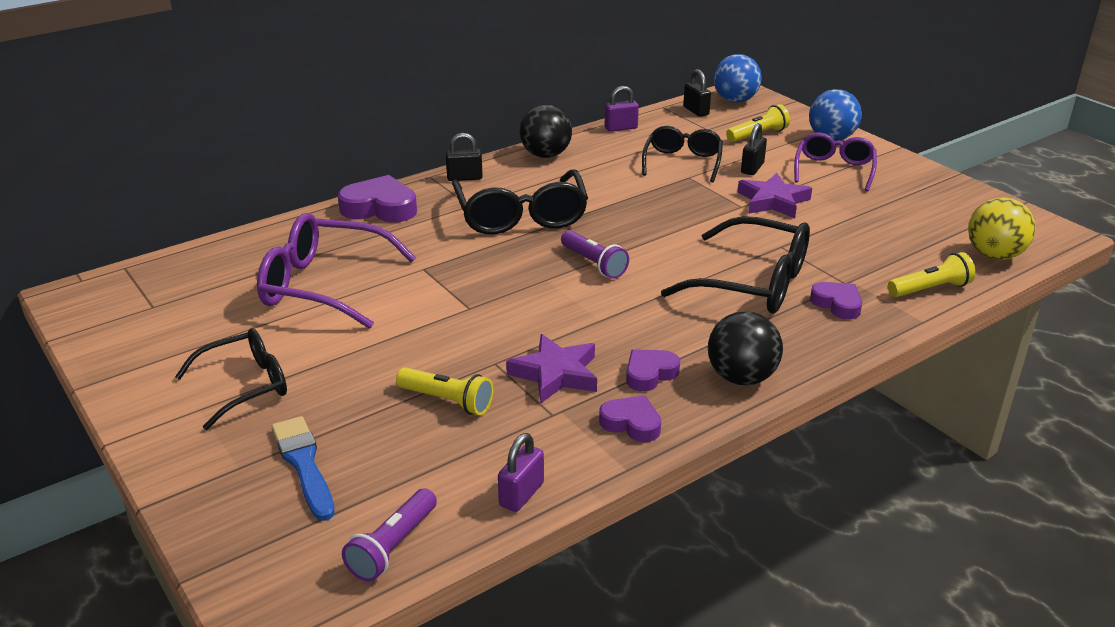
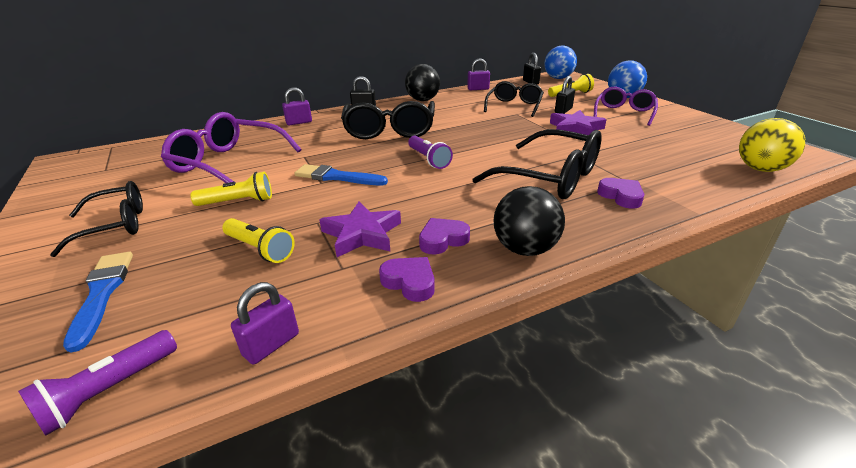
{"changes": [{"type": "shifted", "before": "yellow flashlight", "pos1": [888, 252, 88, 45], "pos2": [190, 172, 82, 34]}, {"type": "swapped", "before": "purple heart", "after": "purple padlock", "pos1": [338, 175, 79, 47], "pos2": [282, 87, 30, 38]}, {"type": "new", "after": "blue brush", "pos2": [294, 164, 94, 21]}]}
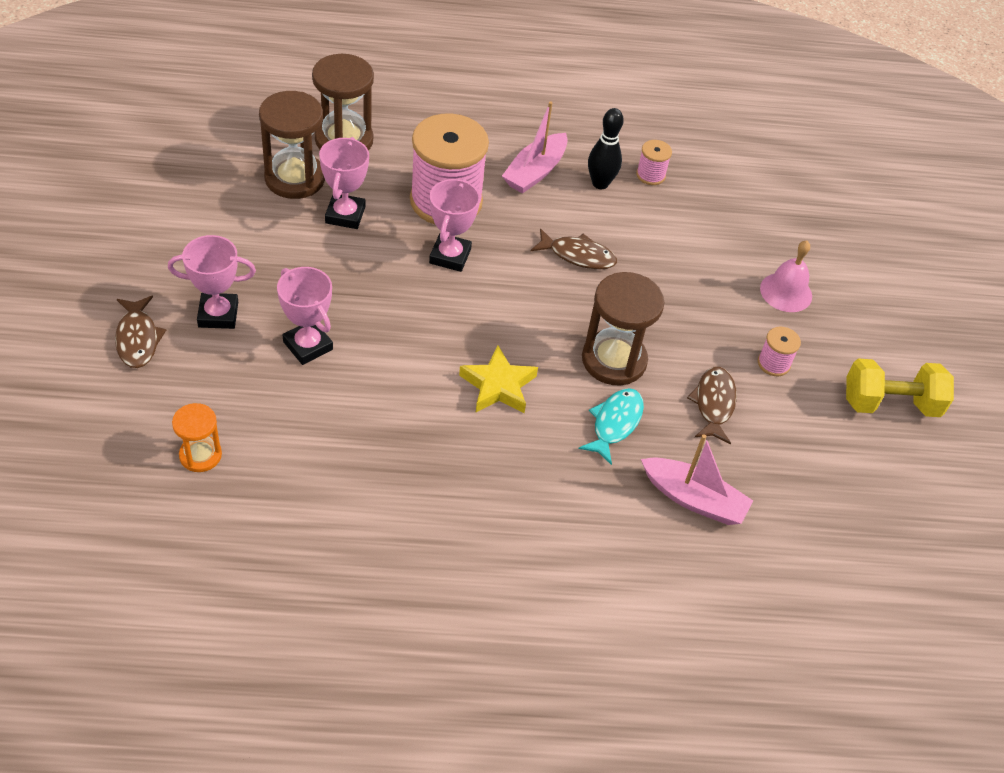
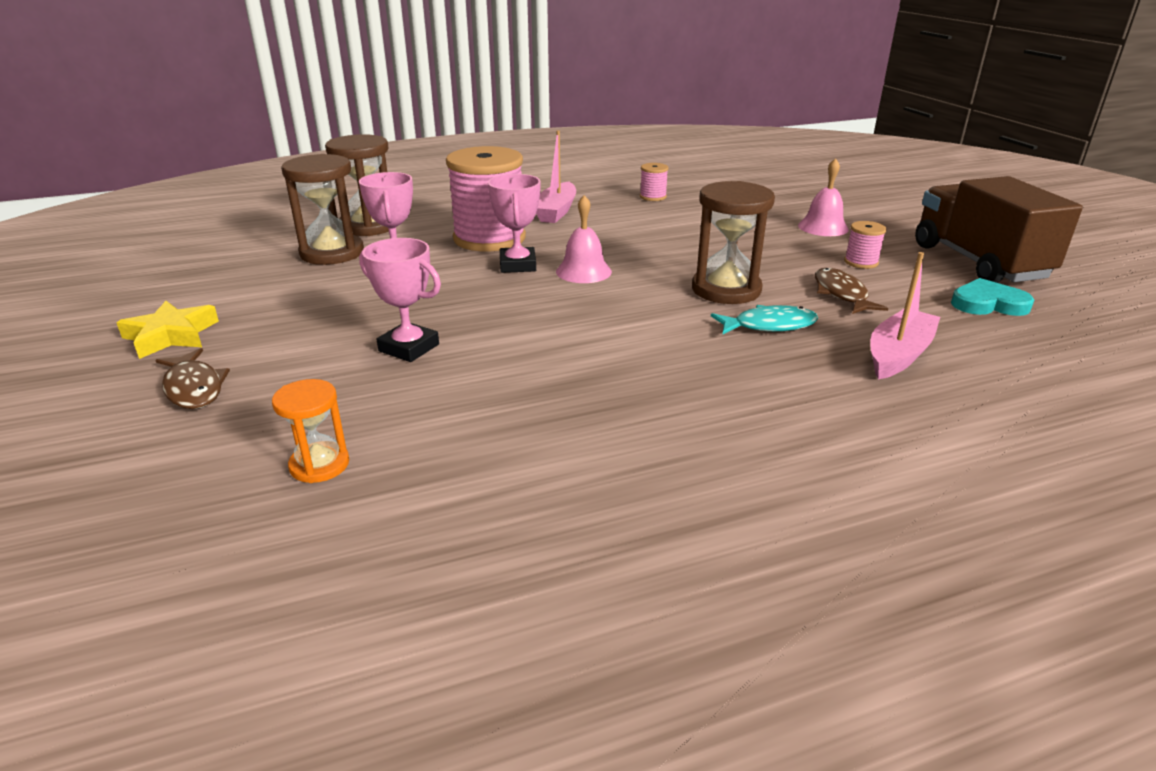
{"changes": [{"type": "shifted", "before": "yellow star", "pos1": [459, 345, 79, 68], "pos2": [117, 301, 102, 58]}, {"type": "new", "after": "pink bell", "pos2": [556, 195, 56, 88]}, {"type": "rotated", "before": "turquoise fish", "pos1": [578, 388, 66, 77], "pos2": [711, 305, 107, 29], "turn": 75}, {"type": "rotated", "before": "pink boat", "pos1": [641, 434, 112, 91], "pos2": [870, 252, 70, 127], "turn": -60}, {"type": "swapped", "before": "yellow dumbbell", "after": "brown truck", "pos1": [846, 359, 108, 58], "pos2": [915, 176, 168, 107]}, {"type": "new", "after": "turquoise heart", "pos2": [951, 278, 83, 38]}, {"type": "gone", "before": "pink trophy", "pos1": [168, 235, 88, 94]}, {"type": "gone", "before": "brown fish", "pos1": [531, 228, 86, 42]}, {"type": "gone", "before": "black bowling pin", "pos1": [588, 108, 36, 81]}]}
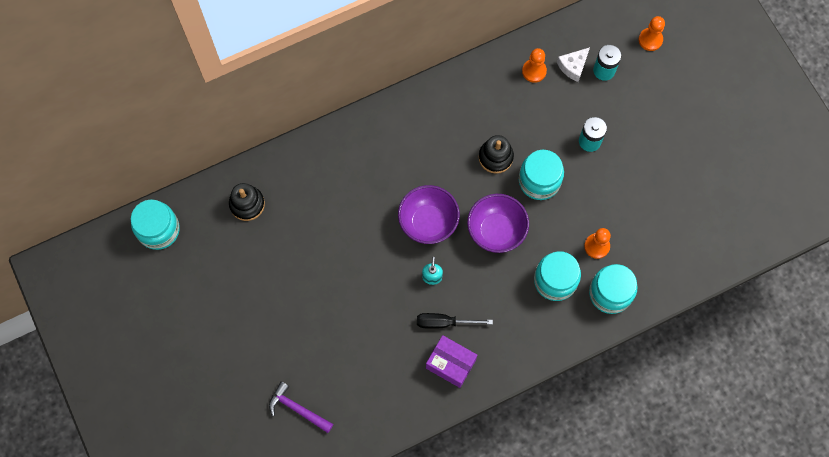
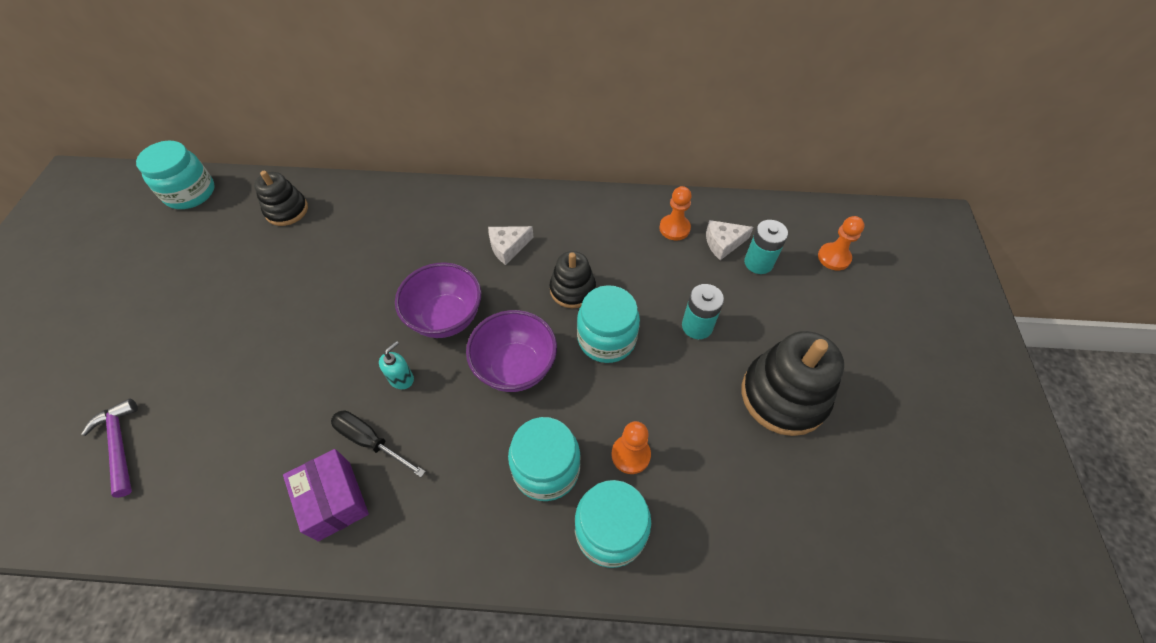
{"changes": [{"type": "new", "after": "white cheese", "pos2": [488, 226, 46, 39]}, {"type": "new", "after": "black stacking toy", "pos2": [742, 331, 102, 105]}]}
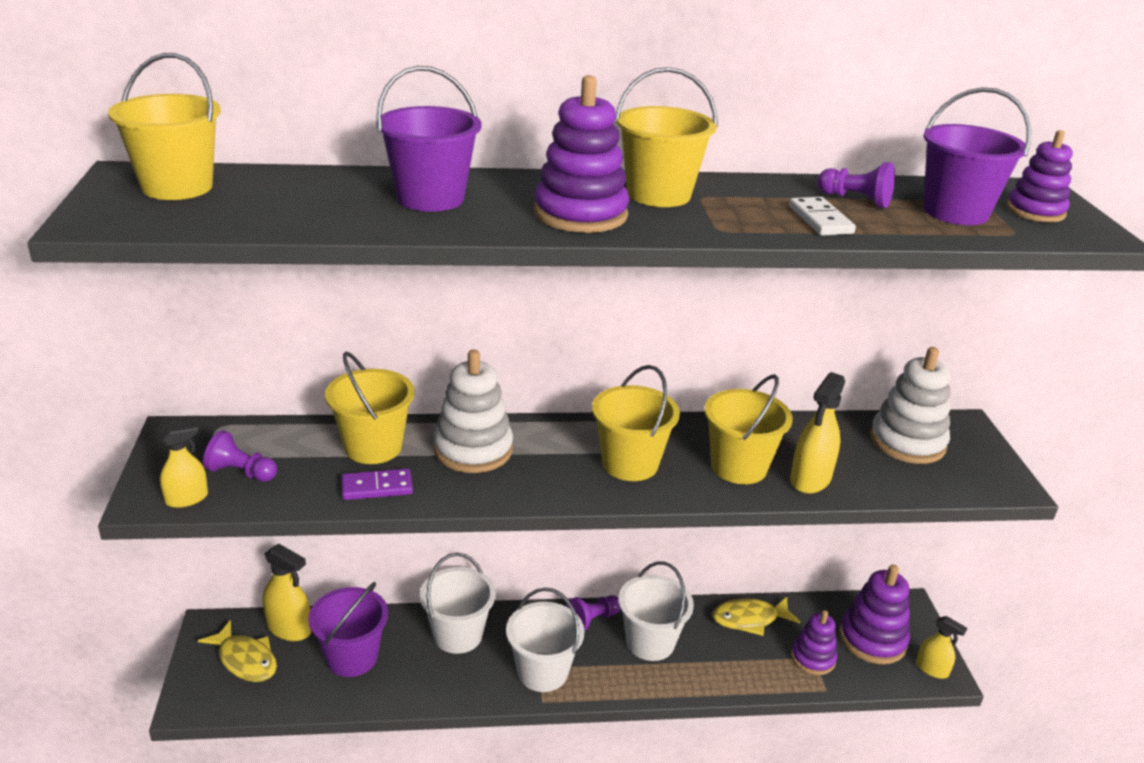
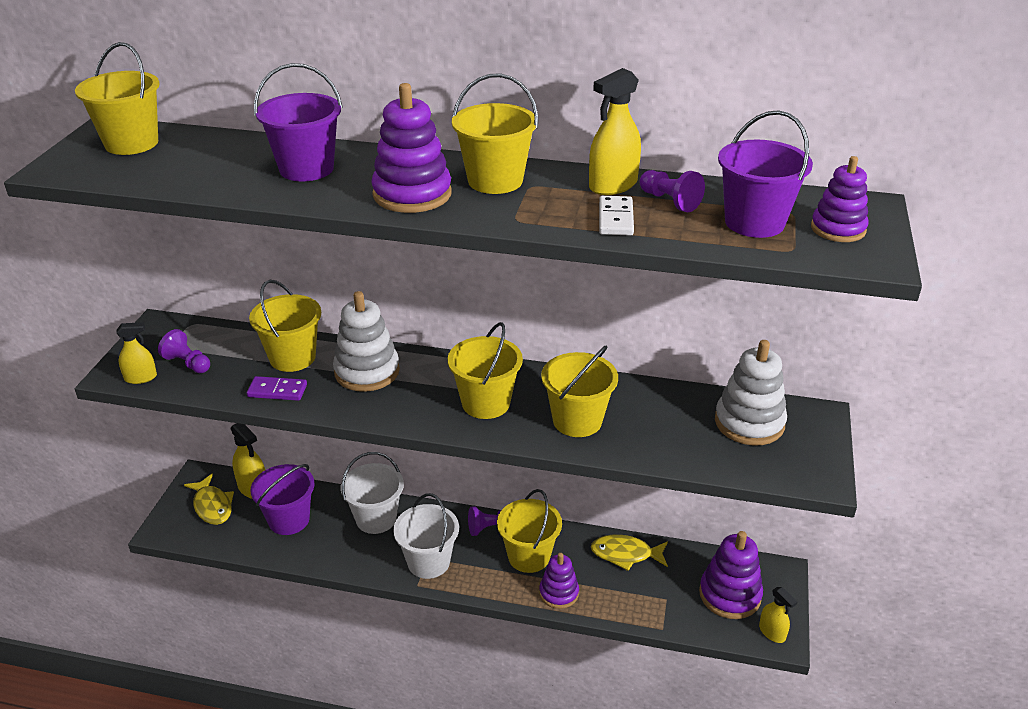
{"changes": [{"type": "repainted", "before": "white bucket", "after": "yellow bucket", "pos1": [618, 561, 76, 100], "pos2": [497, 489, 65, 84]}, {"type": "shifted", "before": "purple stacking toy", "pos1": [791, 610, 46, 65], "pos2": [539, 553, 40, 56]}, {"type": "shifted", "before": "yellow spray bottle", "pos1": [790, 372, 55, 122], "pos2": [589, 68, 52, 127]}]}
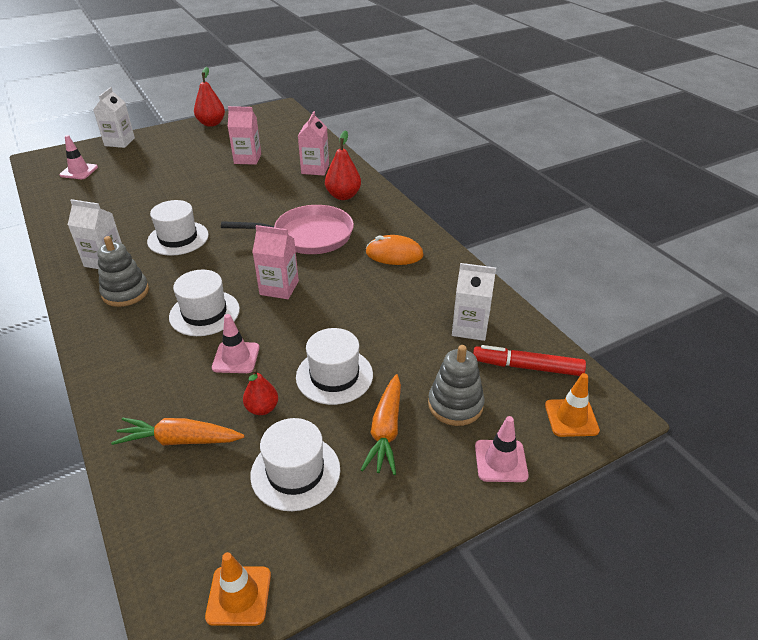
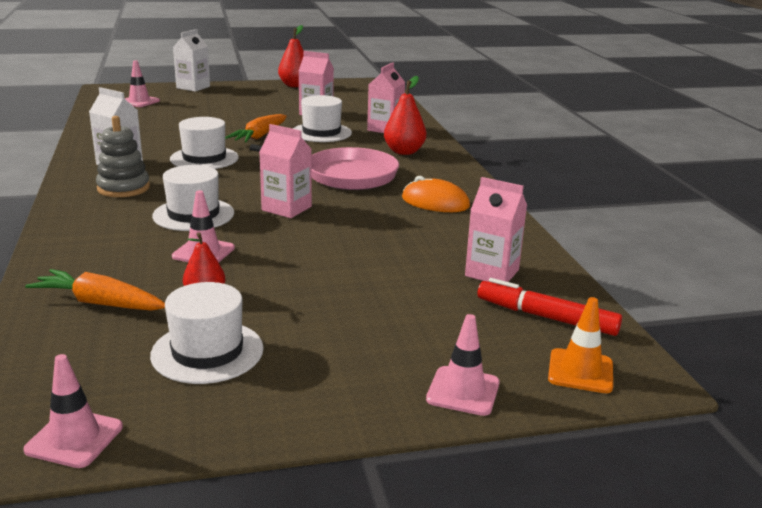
{"changes": [{"type": "repainted", "before": "orange traffic cone", "after": "pink traffic cone", "pos1": [205, 552, 66, 74], "pos2": [23, 354, 100, 114]}, {"type": "shifted", "before": "orange carrot", "pos1": [361, 374, 40, 101], "pos2": [225, 114, 62, 28]}, {"type": "shifted", "before": "white hat", "pos1": [296, 328, 77, 77], "pos2": [293, 95, 59, 47]}, {"type": "repainted", "before": "white carton", "after": "pink carton", "pos1": [452, 263, 44, 78], "pos2": [465, 177, 62, 105]}, {"type": "gone", "before": "grey stacking toy", "pos1": [428, 345, 57, 81]}]}
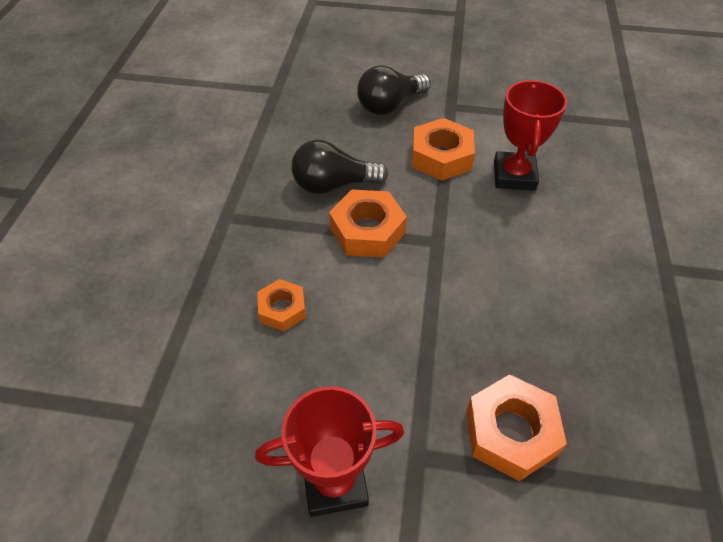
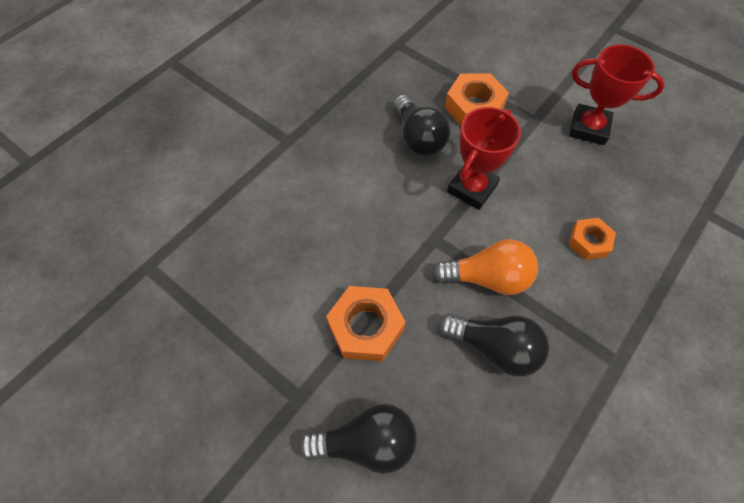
{"changes": [{"type": "new", "after": "black light bulb", "pos2": [393, 95, 58, 61]}, {"type": "swapped", "before": "orange nut", "after": "orange light bulb", "pos1": [329, 189, 78, 69], "pos2": [432, 239, 106, 56]}, {"type": "shifted", "before": "red trophy", "pos1": [494, 80, 73, 111], "pos2": [447, 107, 74, 103]}]}
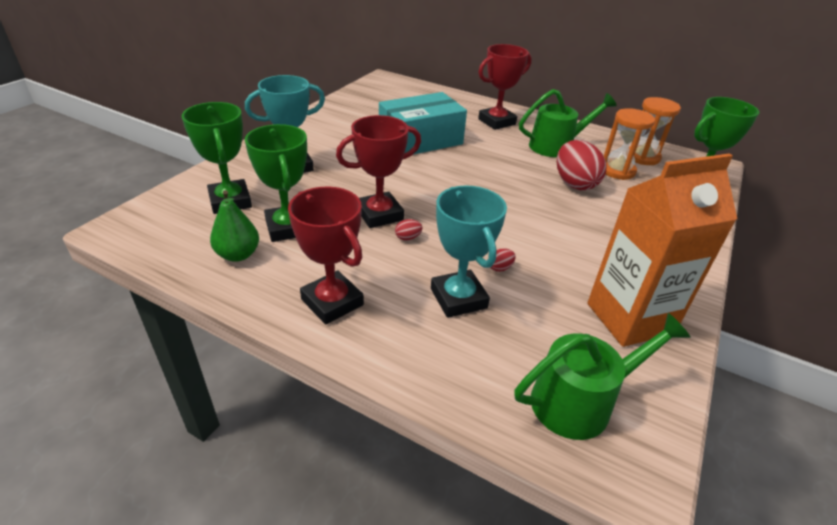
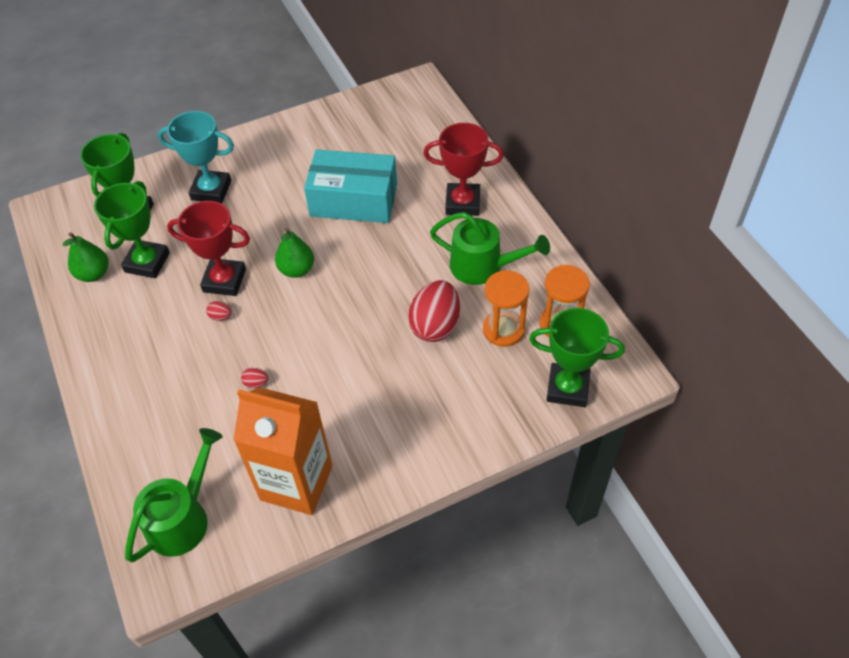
{"changes": [{"type": "rotated", "before": "green watering can", "pos1": [514, 313, 177, 127], "pos2": [125, 428, 98, 134], "turn": -75}, {"type": "new", "after": "green pear", "pos2": [275, 228, 39, 50]}, {"type": "gone", "before": "red trophy", "pos1": [288, 186, 76, 139]}, {"type": "gone", "before": "turquoise trophy", "pos1": [431, 186, 76, 132]}]}
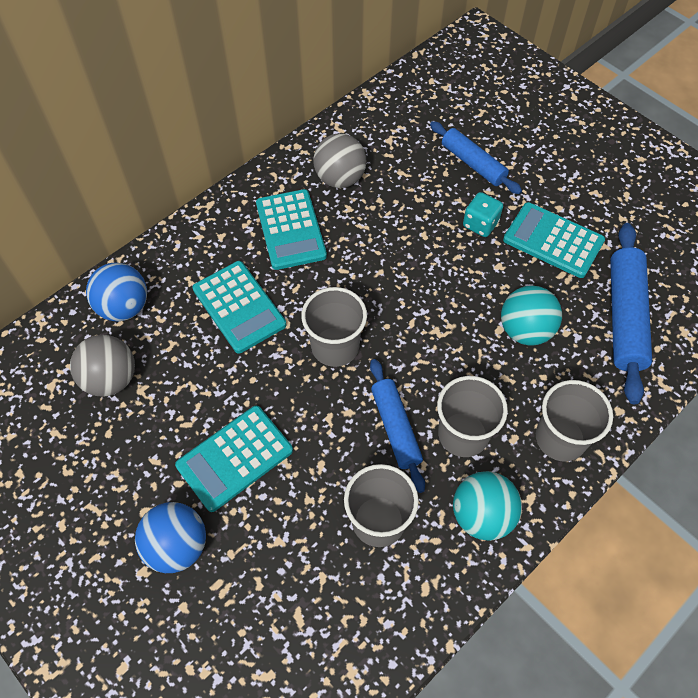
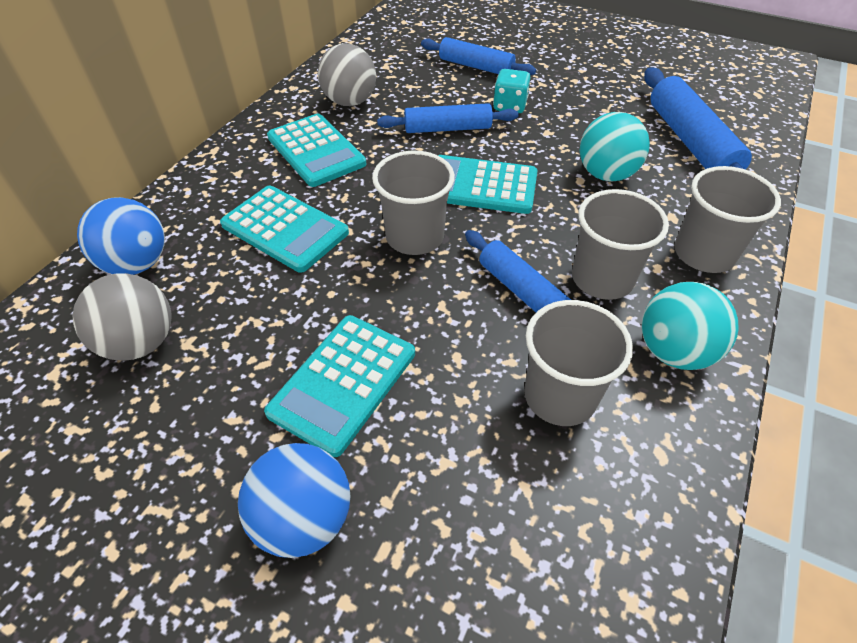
{"changes": [{"type": "new", "after": "blue rolling pin", "pos2": [377, 103, 142, 30]}, {"type": "shifted", "before": "turquoise calculator", "pos1": [503, 202, 102, 76], "pos2": [438, 155, 100, 59]}]}
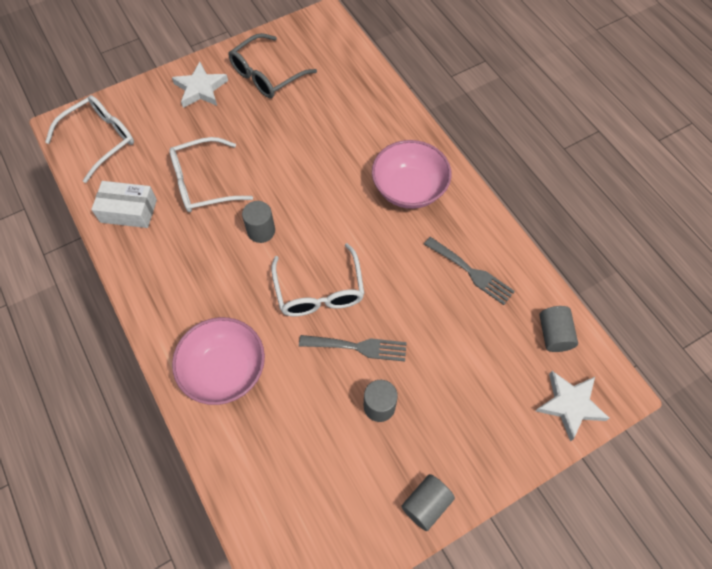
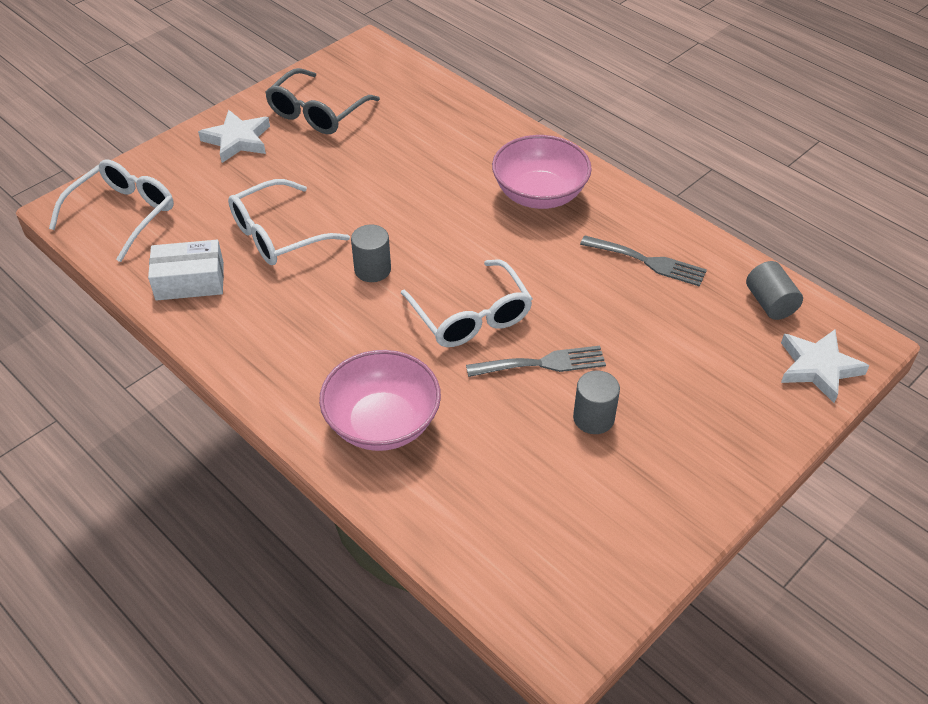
{"changes": [{"type": "gone", "before": "grey cylinder", "pos1": [401, 474, 54, 57]}]}
